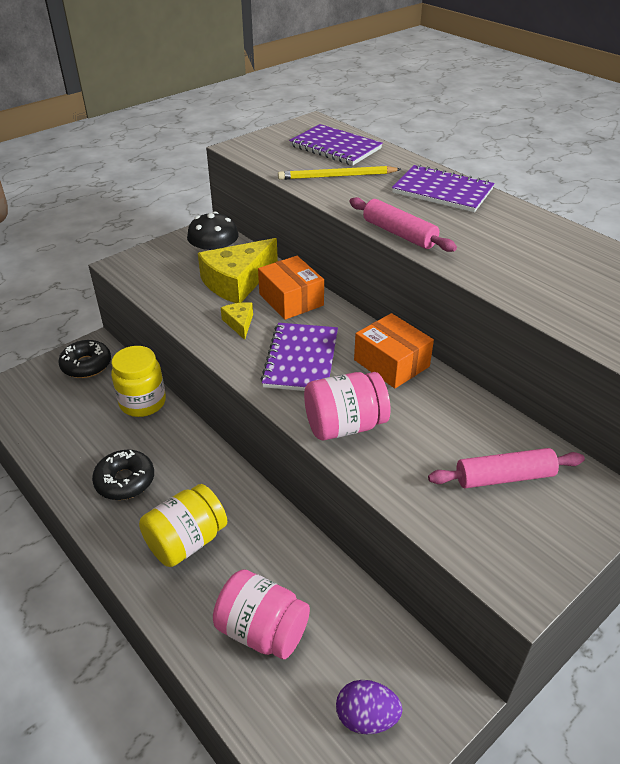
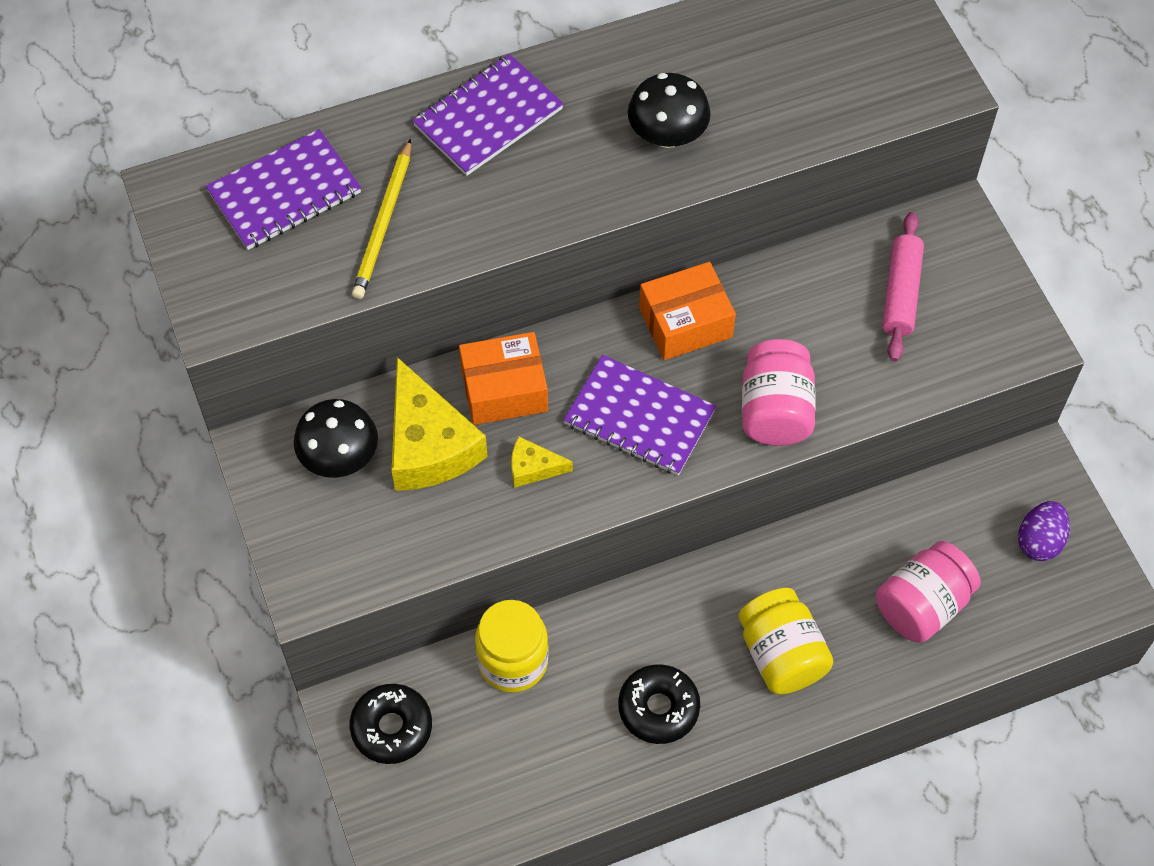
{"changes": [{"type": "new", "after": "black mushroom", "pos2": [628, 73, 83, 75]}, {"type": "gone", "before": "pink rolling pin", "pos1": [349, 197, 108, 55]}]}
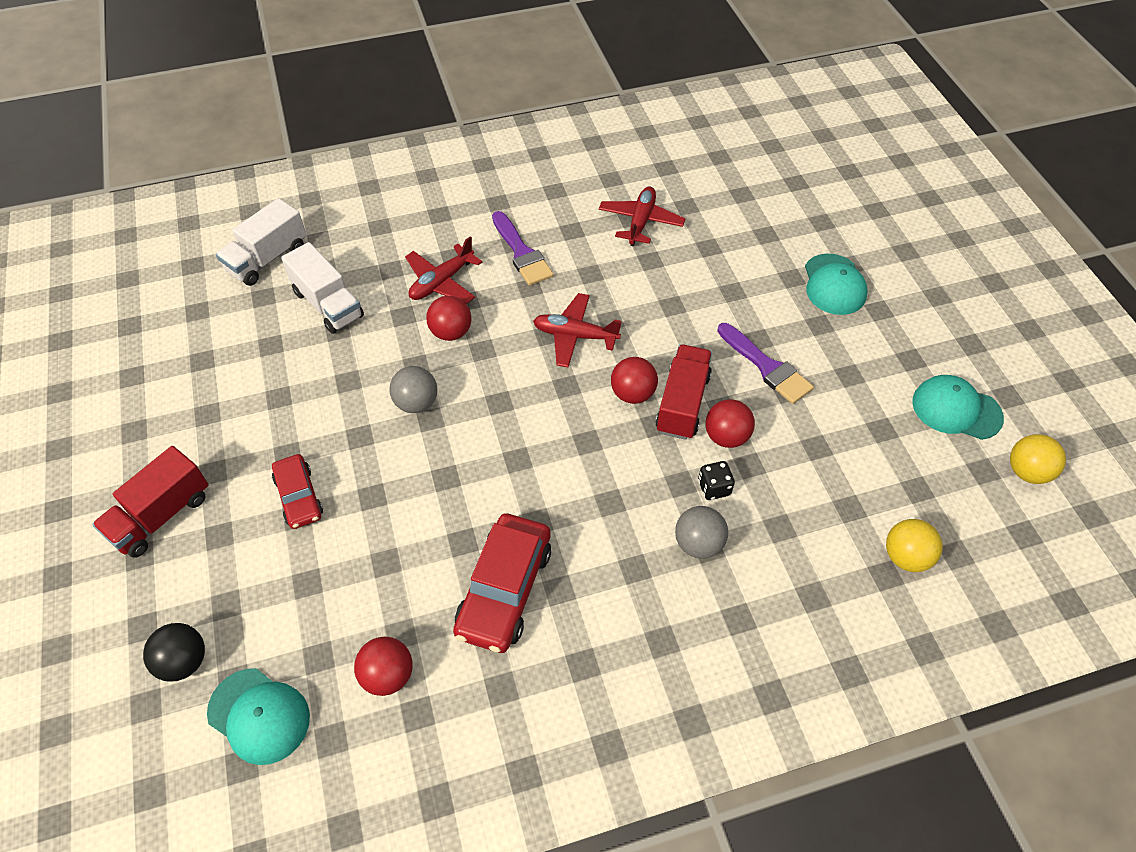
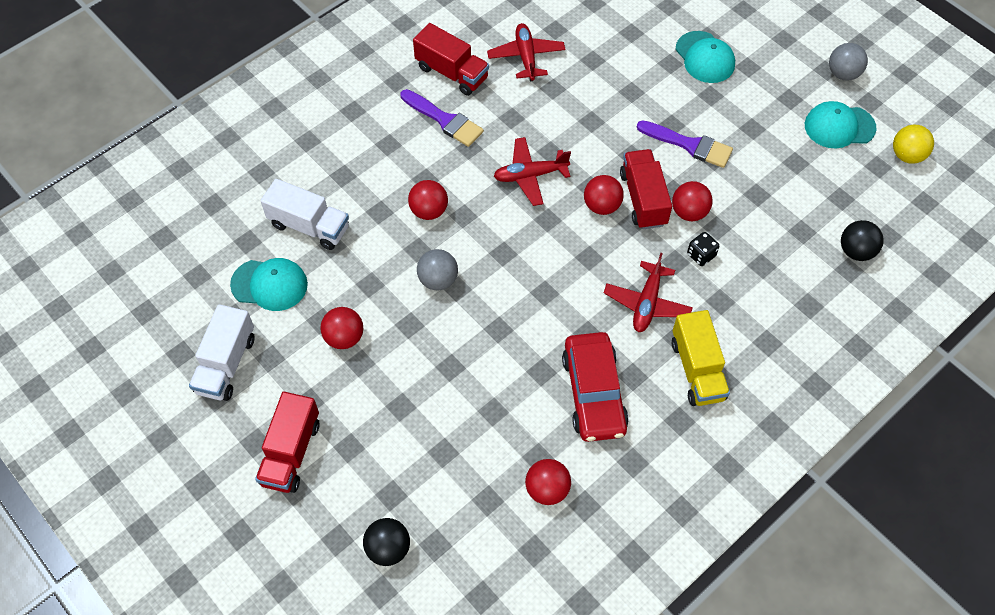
{"changes": [{"type": "shifted", "before": "white truck", "pos1": [216, 198, 90, 88], "pos2": [189, 304, 66, 97]}, {"type": "shifted", "before": "turquoise cap", "pos1": [207, 668, 103, 97], "pos2": [230, 258, 78, 53]}, {"type": "new", "after": "red ball", "pos2": [320, 307, 43, 42]}, {"type": "new", "after": "red truck", "pos2": [413, 23, 76, 73]}, {"type": "shifted", "before": "red plane", "pos1": [405, 236, 77, 68], "pos2": [604, 253, 89, 79]}, {"type": "new", "after": "yellow truck", "pos2": [672, 310, 58, 96]}, {"type": "shifted", "before": "grey ball", "pos1": [675, 506, 53, 53], "pos2": [829, 43, 39, 38]}, {"type": "repainted", "before": "yellow ball", "after": "black ball", "pos1": [886, 519, 57, 53], "pos2": [841, 220, 43, 41]}, {"type": "gone", "before": "red car", "pos1": [272, 454, 51, 75]}]}
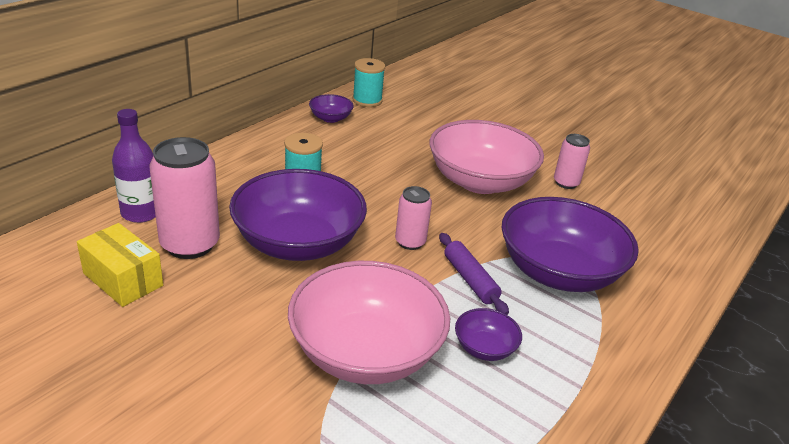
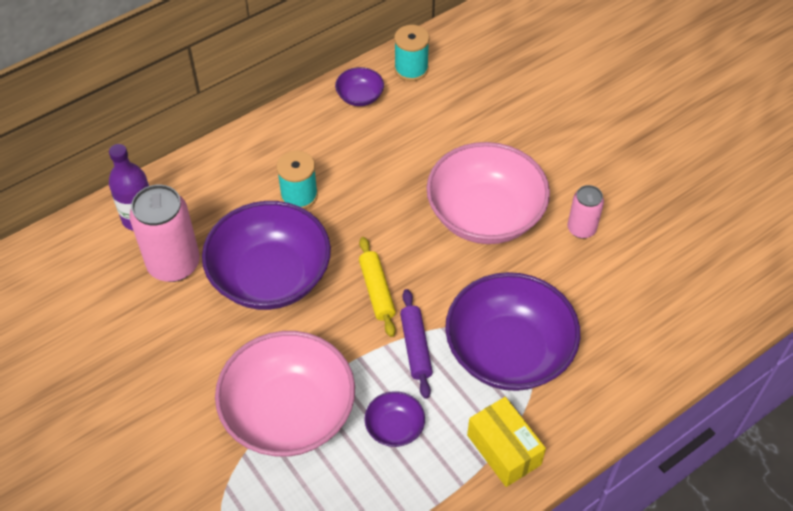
{"changes": [{"type": "swapped", "before": "pink can", "after": "yellow rolling pin", "pos1": [395, 186, 37, 64], "pos2": [359, 237, 37, 100]}, {"type": "shifted", "before": "yellow box", "pos1": [77, 223, 86, 84], "pos2": [467, 397, 79, 90]}]}
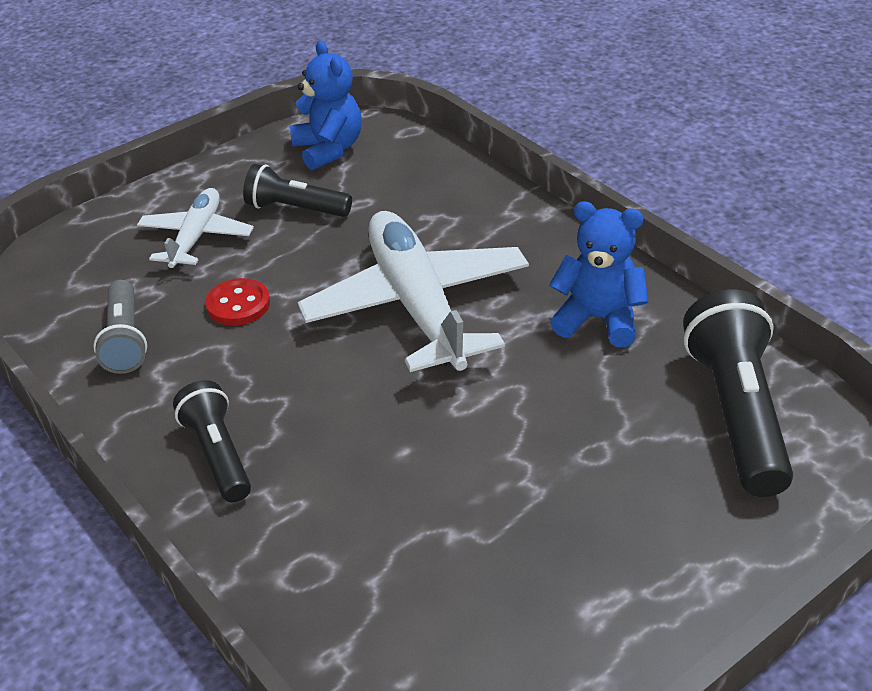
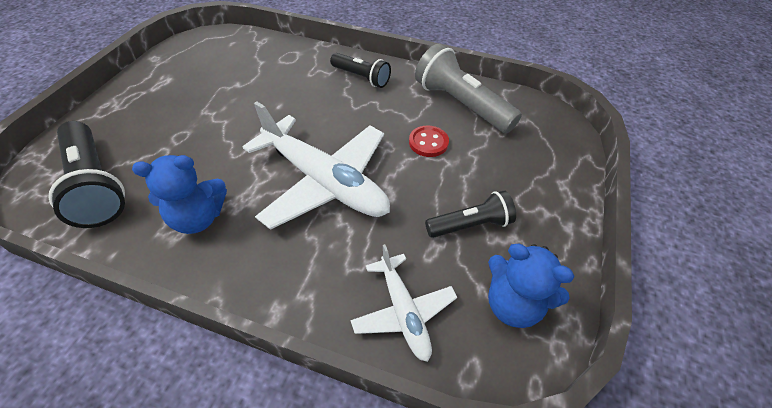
{"changes": [{"type": "shifted", "before": "white plane", "pos1": [137, 188, 117, 80], "pos2": [350, 244, 107, 118]}, {"type": "scaled", "before": "grey flashlight", "pos1": [93, 280, 54, 94], "pos2": [415, 44, 107, 89], "scale": 1.64}]}
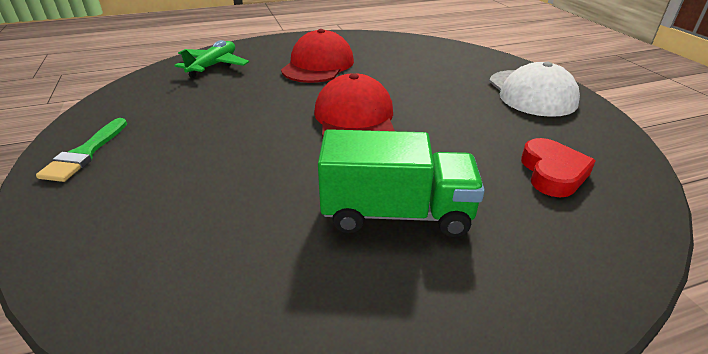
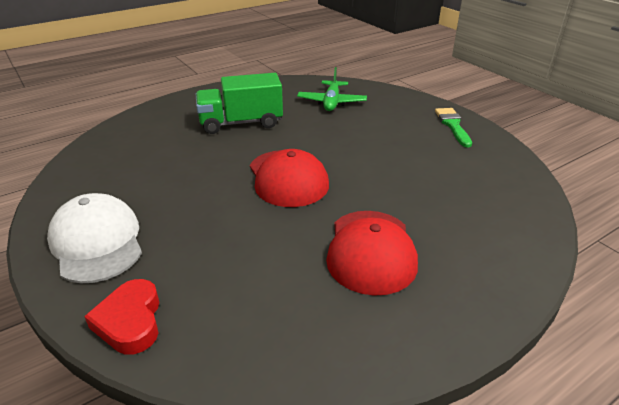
{"changes": [{"type": "shifted", "before": "red heart", "pos1": [521, 138, 75, 59], "pos2": [84, 279, 76, 76]}, {"type": "shifted", "before": "green plane", "pos1": [174, 40, 75, 38], "pos2": [297, 67, 70, 44]}]}
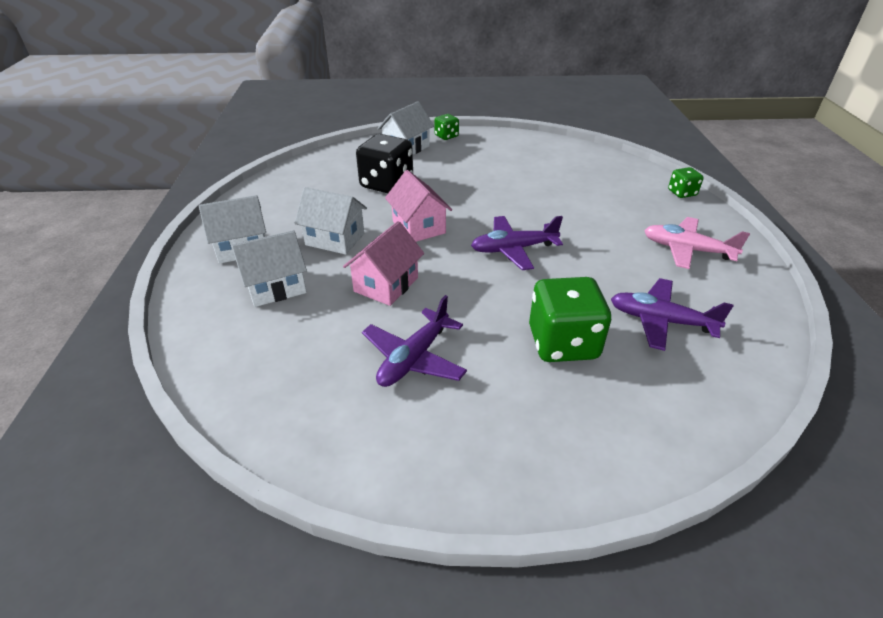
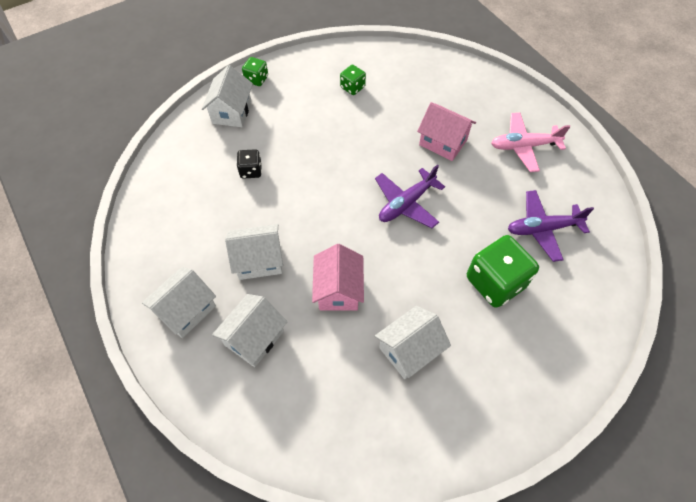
{"changes": [{"type": "scaled", "before": "black dice", "pos1": [356, 134, 57, 59], "pos2": [237, 149, 25, 30], "scale": 0.51}, {"type": "shifted", "before": "green dice", "pos1": [668, 167, 36, 31], "pos2": [340, 65, 26, 30]}, {"type": "swapped", "before": "purple plane", "after": "white house", "pos1": [362, 295, 105, 92], "pos2": [375, 306, 76, 73]}, {"type": "shifted", "before": "pink house", "pos1": [385, 170, 67, 72], "pos2": [417, 102, 59, 59]}]}
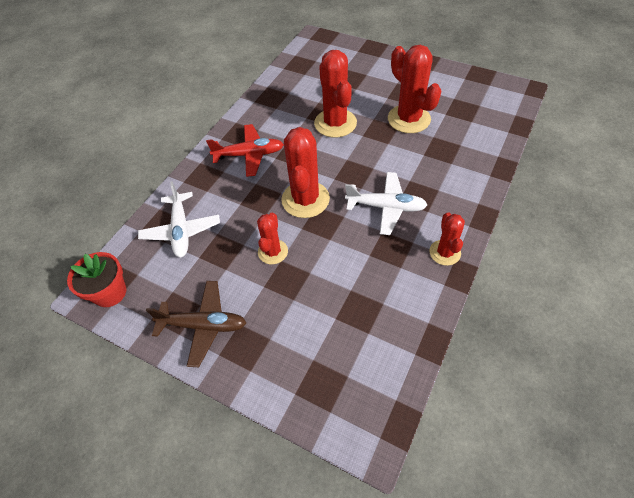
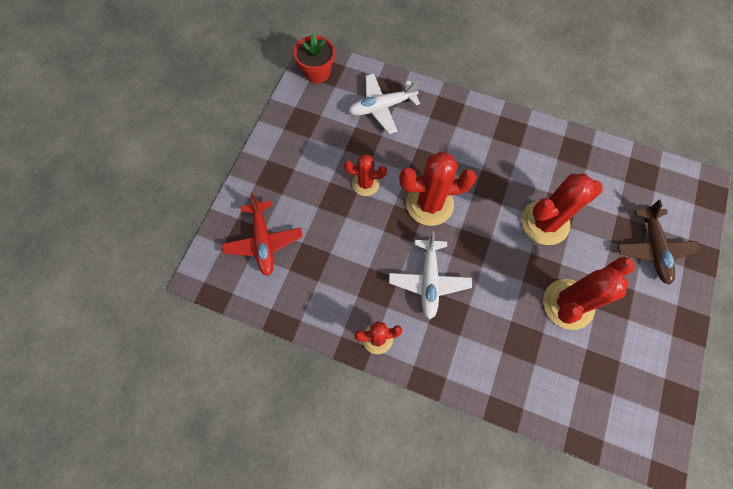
{"changes": [{"type": "shifted", "before": "red plane", "pos1": [206, 124, 78, 53], "pos2": [222, 193, 81, 83]}, {"type": "shifted", "before": "brown plane", "pos1": [146, 281, 100, 86], "pos2": [617, 200, 84, 85]}]}
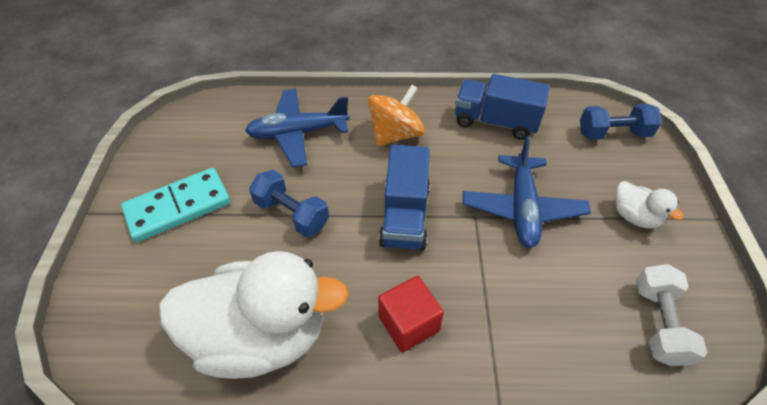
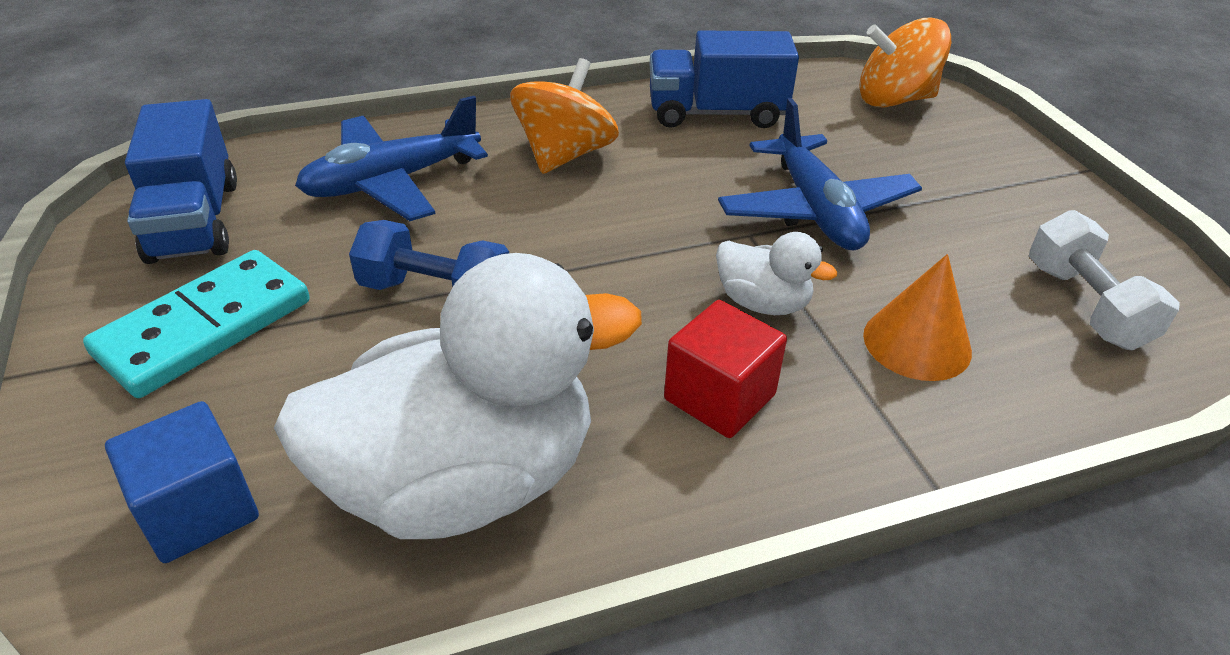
{"changes": [{"type": "new", "after": "blue cube", "pos2": [105, 401, 154, 162]}, {"type": "shifted", "before": "blue truck", "pos1": [379, 145, 51, 105], "pos2": [125, 99, 112, 165]}, {"type": "shifted", "before": "white duck", "pos1": [615, 181, 69, 48], "pos2": [716, 232, 121, 83]}, {"type": "swapped", "before": "blue dumbbell", "after": "orange spinning top", "pos1": [580, 104, 81, 36], "pos2": [859, 17, 92, 91]}, {"type": "new", "after": "orange cone", "pos2": [863, 254, 109, 127]}]}
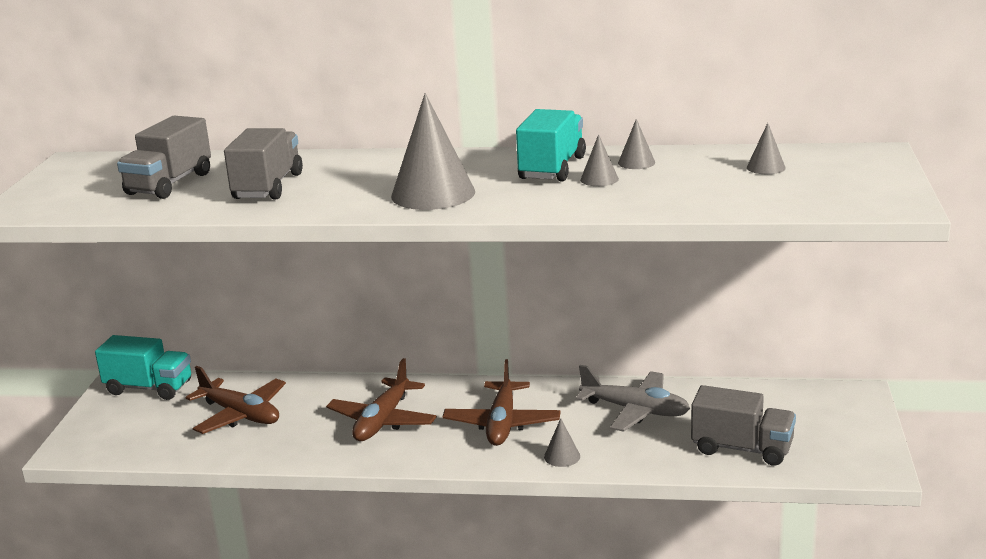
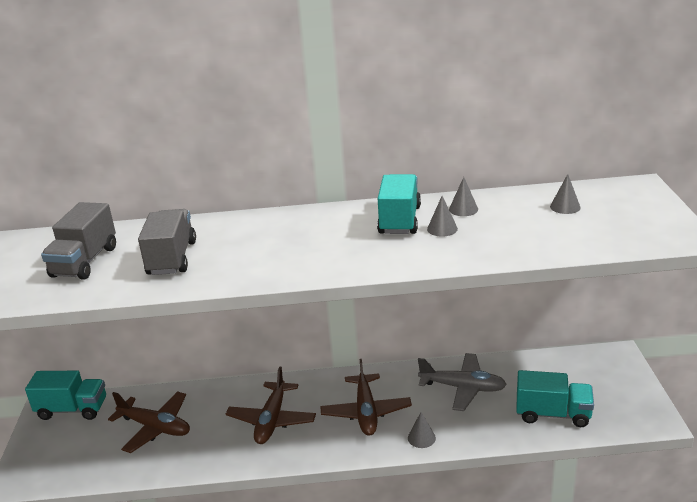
{"changes": [{"type": "repainted", "before": "grey truck", "after": "turquoise truck", "pos1": [691, 385, 105, 80], "pos2": [516, 370, 78, 57]}, {"type": "gone", "before": "grey cone", "pos1": [391, 93, 84, 117]}]}
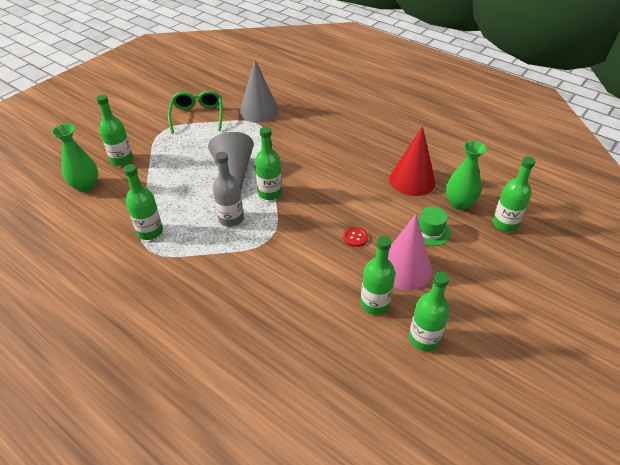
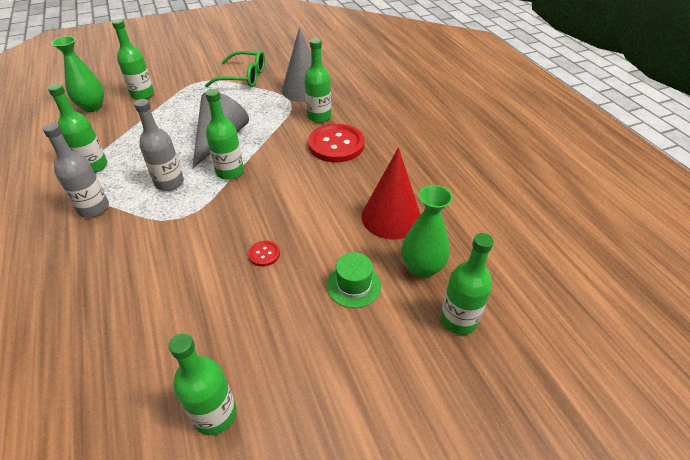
{"changes": [{"type": "new", "after": "grey bottle", "pos2": [43, 123, 66, 94]}, {"type": "rotated", "before": "green glasses", "pos1": [168, 90, 55, 44], "pos2": [205, 50, 60, 37], "turn": 75}, {"type": "shifted", "before": "green bottle", "pos1": [360, 236, 35, 79], "pos2": [304, 38, 27, 84]}, {"type": "new", "after": "red button", "pos2": [308, 124, 57, 38]}, {"type": "gone", "before": "pink cone", "pos1": [388, 214, 44, 76]}]}
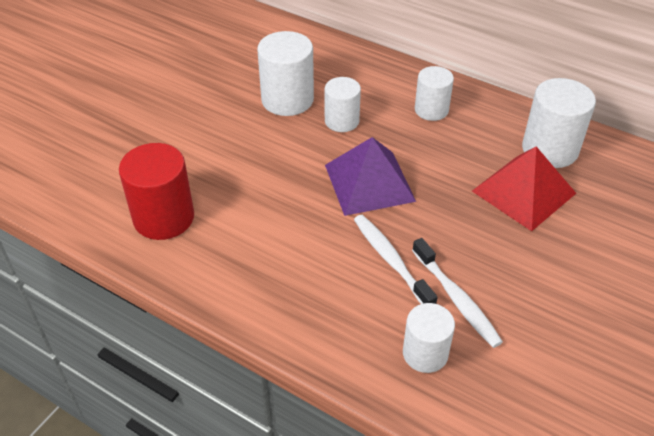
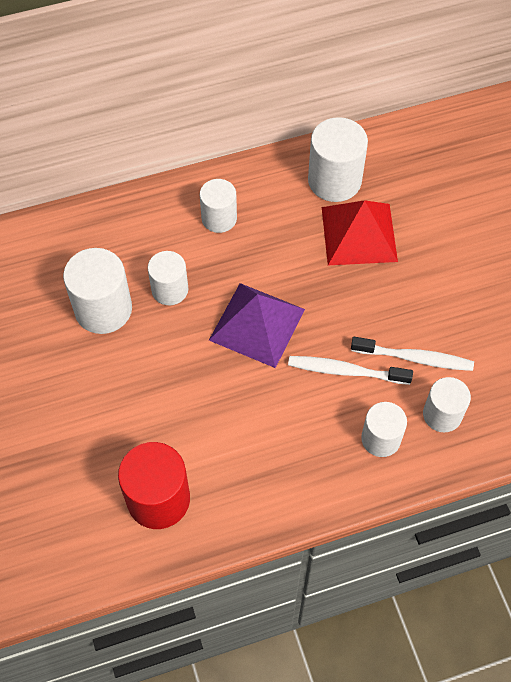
{"changes": [{"type": "new", "after": "white cylinder", "pos2": [361, 402, 46, 55]}]}
